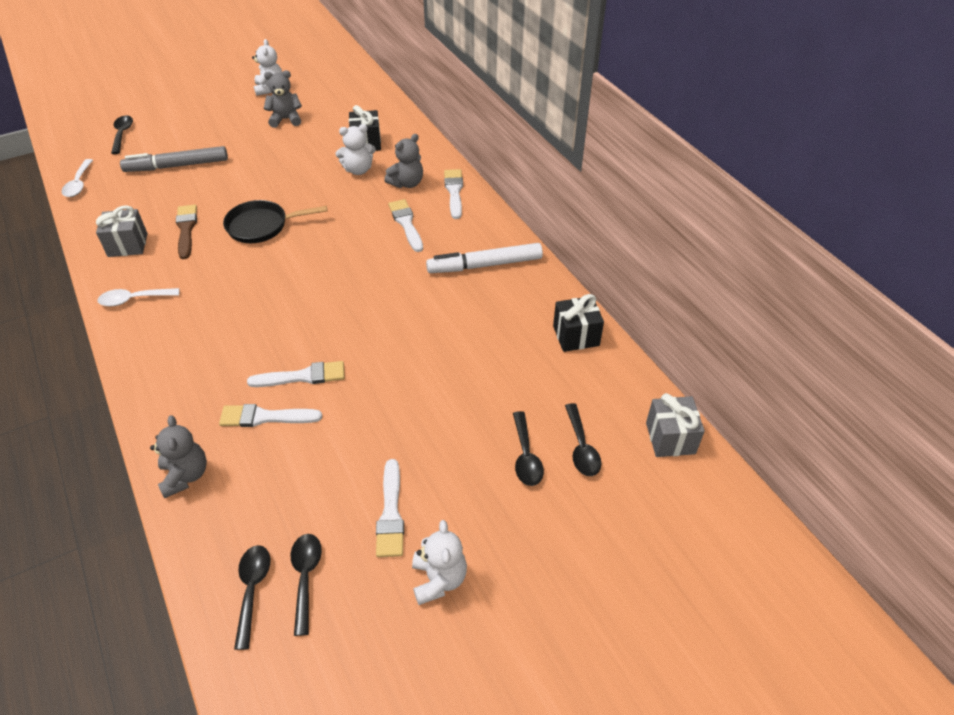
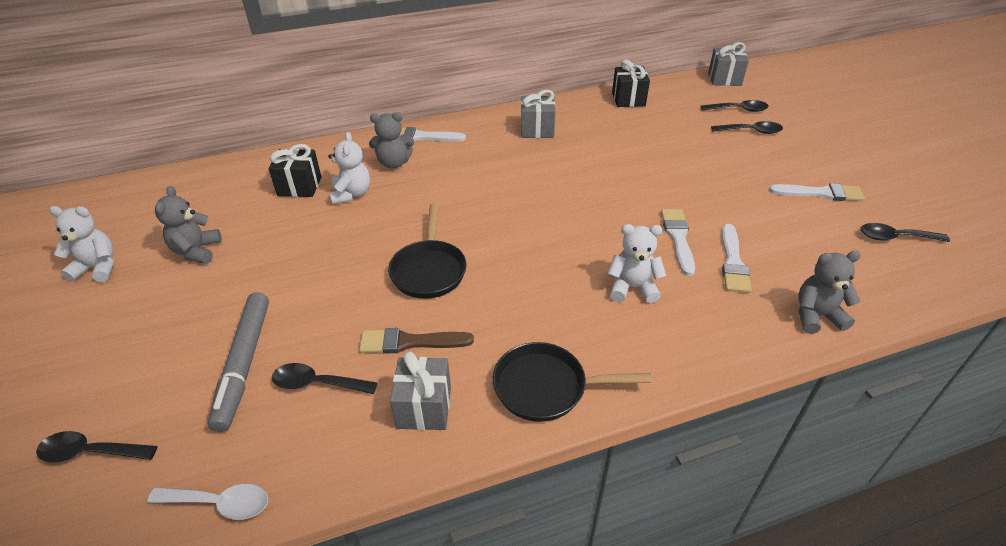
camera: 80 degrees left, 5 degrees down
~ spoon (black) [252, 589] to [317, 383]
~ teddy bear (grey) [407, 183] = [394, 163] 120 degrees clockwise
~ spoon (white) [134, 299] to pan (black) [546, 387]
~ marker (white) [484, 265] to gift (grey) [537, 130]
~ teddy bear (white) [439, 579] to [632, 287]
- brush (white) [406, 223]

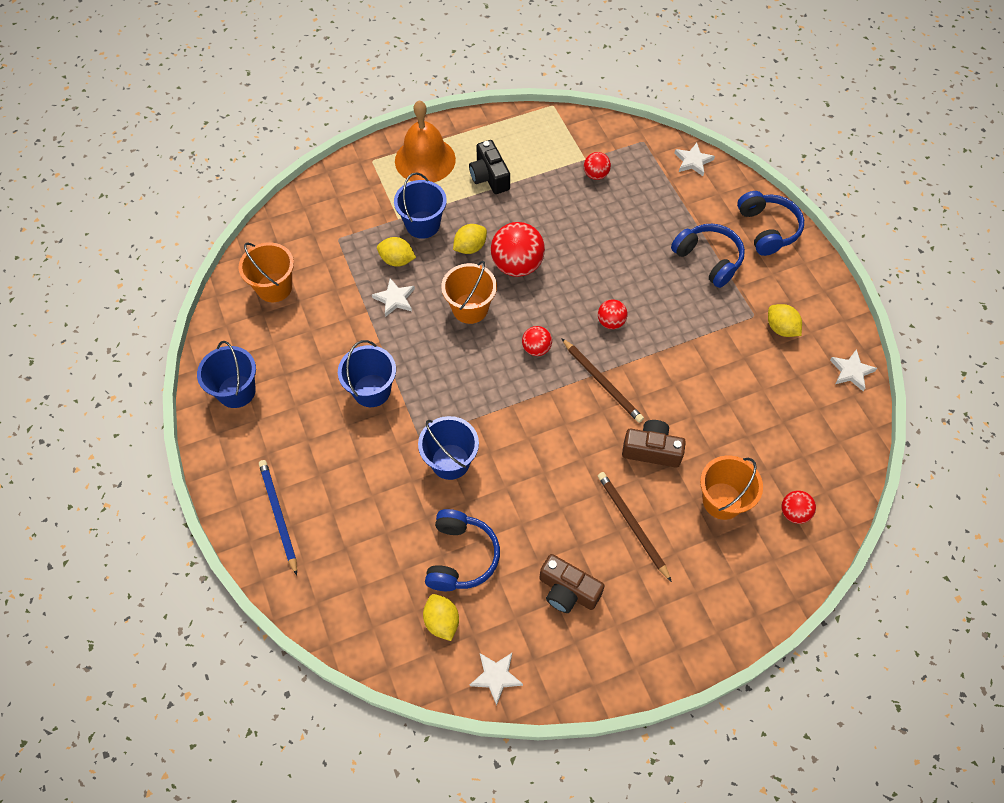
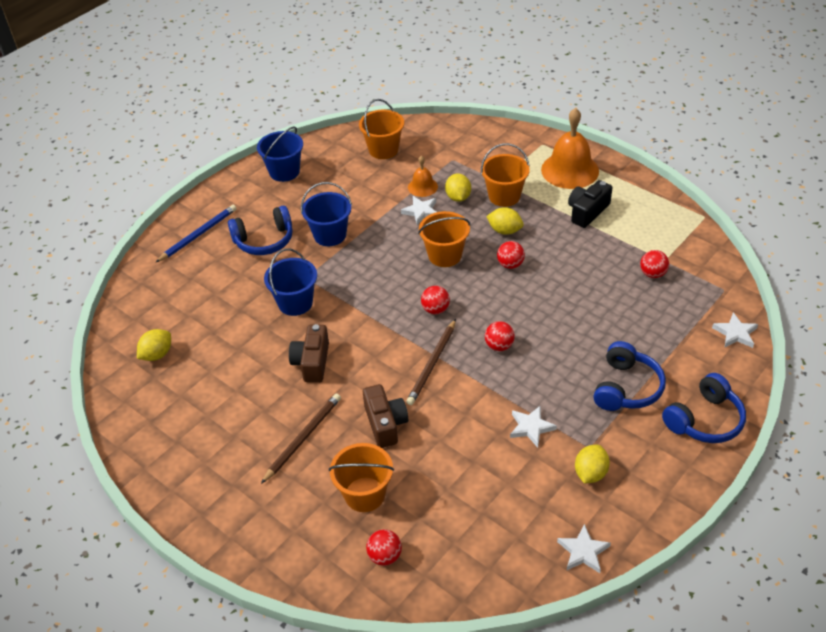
camera: 65 degrees right, 15 degrees down
~ headphones (blue) [461, 557] to [264, 240]
~ camera (brown) [567, 591] to [312, 362]
+ bell (orange) [422, 187]
~ bucket (blue) [423, 224] to bucket (orange) [504, 196]
~ ball (red) [517, 265] = [510, 264] x0.54
~ star (white) [496, 677] to [531, 427]

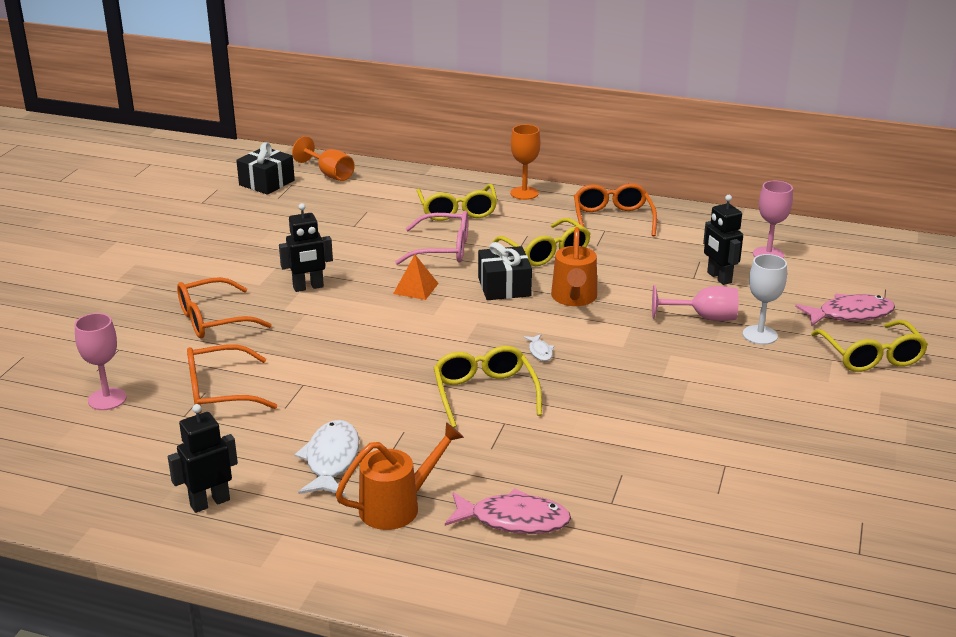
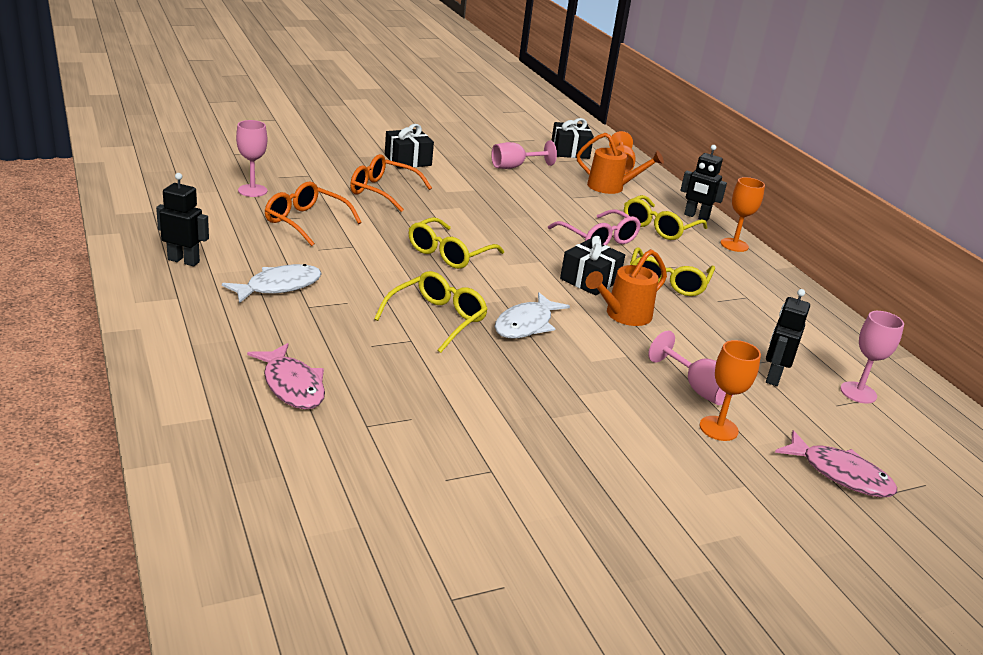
camera: 45 degrees right, 0 degrees up
+ gift (black) [408, 160]
~ glasses (yellow) [871, 357] to [449, 254]
+ goblet (pink) [515, 167]
~ fish (white) [540, 351] = [526, 324] x2.09
~ watering can (orange) [398, 506] to [611, 187]
~ robot (black) [308, 287] to [696, 217]
~ goblet (white) [760, 335] to goblet (orange) [718, 428]
- pyramid (orange) [416, 288]
- glasses (orange) [612, 219]

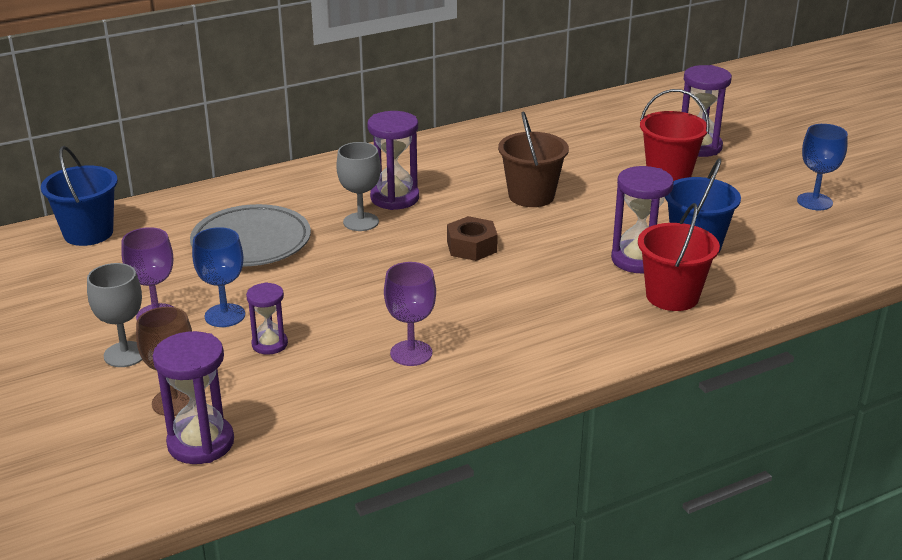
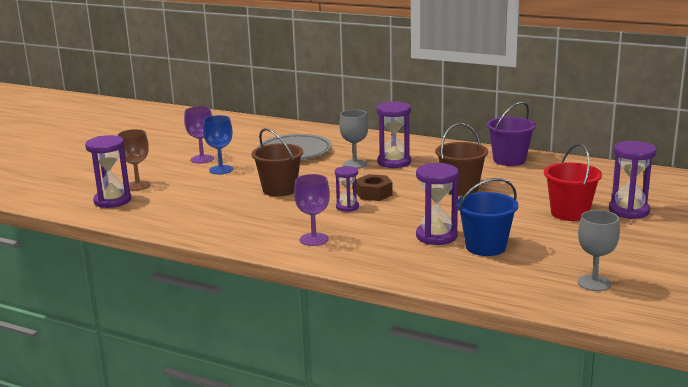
camera: 55 degrees right, 10 degrees down
+ bucket (brown) [279, 190]
~ goblet (purple) [411, 353] to [314, 239]
~ hourglass (purple) [269, 344] to [347, 207]
+ bucket (purple) [509, 160]
~ goblet (grey) [125, 354] to [594, 283]
- bucket (blue) [88, 233]
- bucket (red) [672, 296]
- goblet (blue) [814, 201]

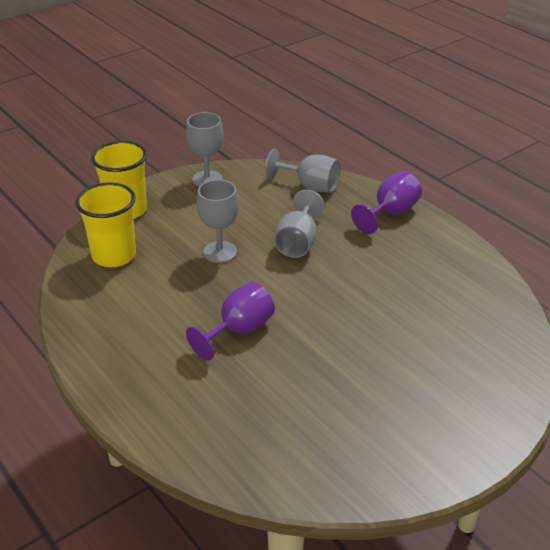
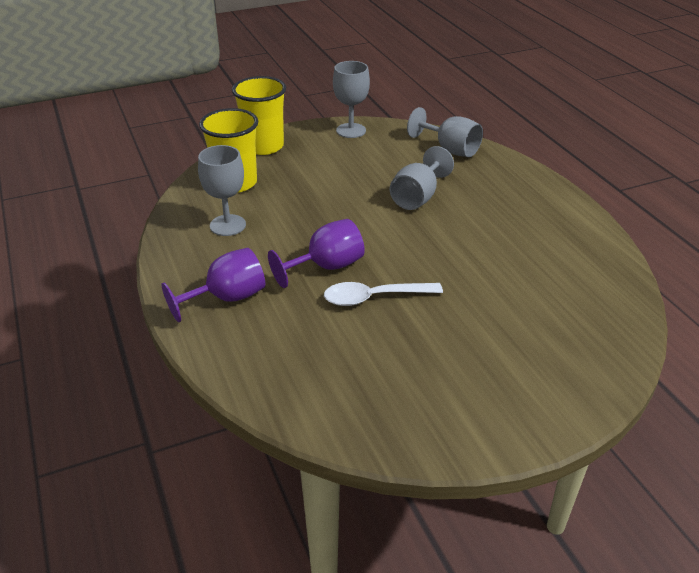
camera: 15 degrees right, 0 degrees up
~ goblet (purple) [390, 213] to [227, 298]
~ goblet (grey) [220, 252] to [227, 225]
+ spoon (white) [374, 298]

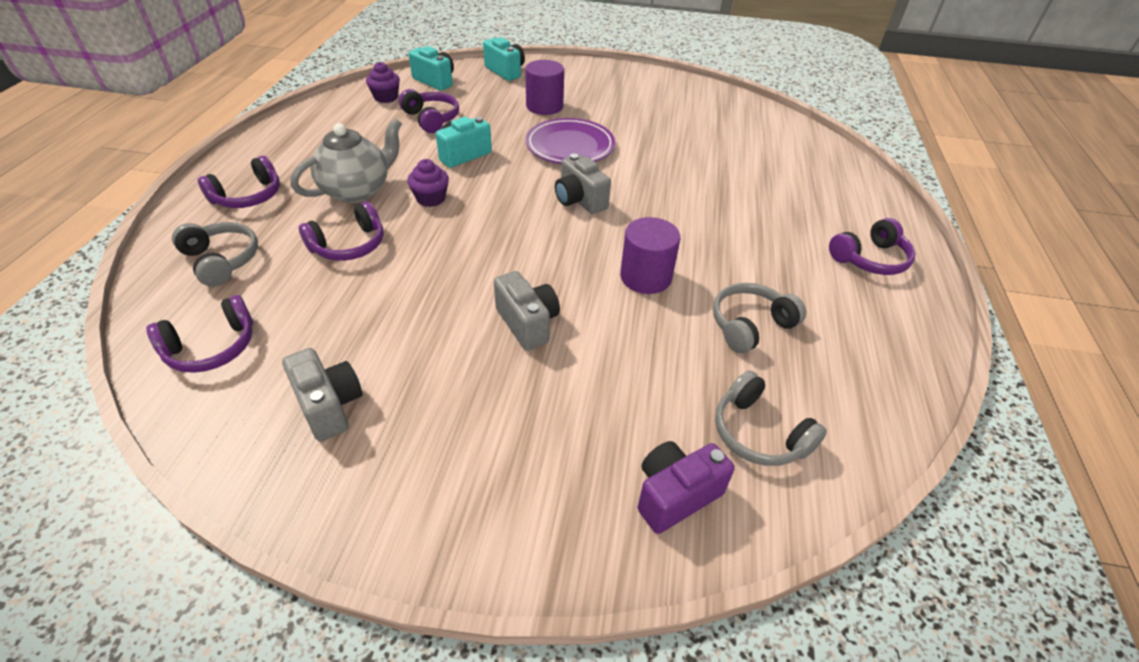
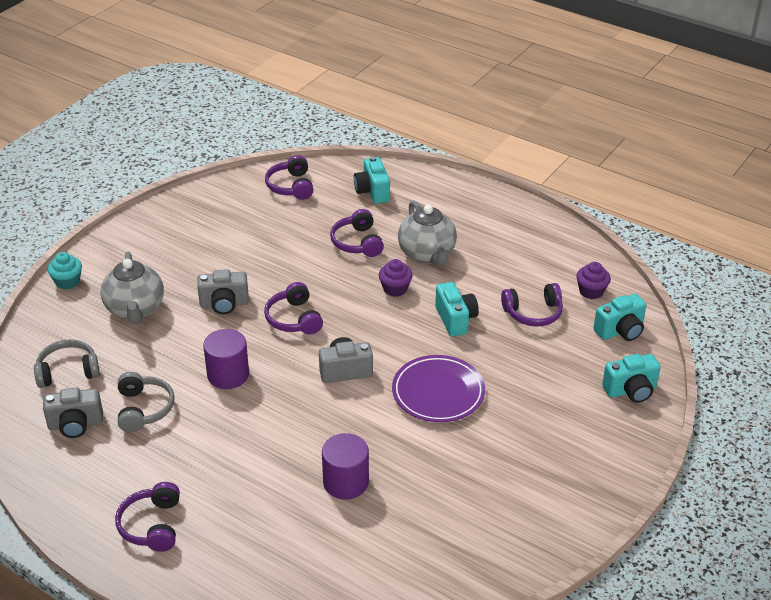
camera: 115 degrees right, 5 degrees down
~ camera (grey) [329, 406] to [75, 425]
+ cupcake (turquoise) [67, 281]
+ teapot (grey) [135, 309]
~ headphones (purple) [248, 196] to [294, 319]
~ cylinder (purple) [544, 106] to [346, 482]
~ headphones (grey) [222, 260] to camera (turquoise) [372, 191]
- camera (purple) [675, 495]

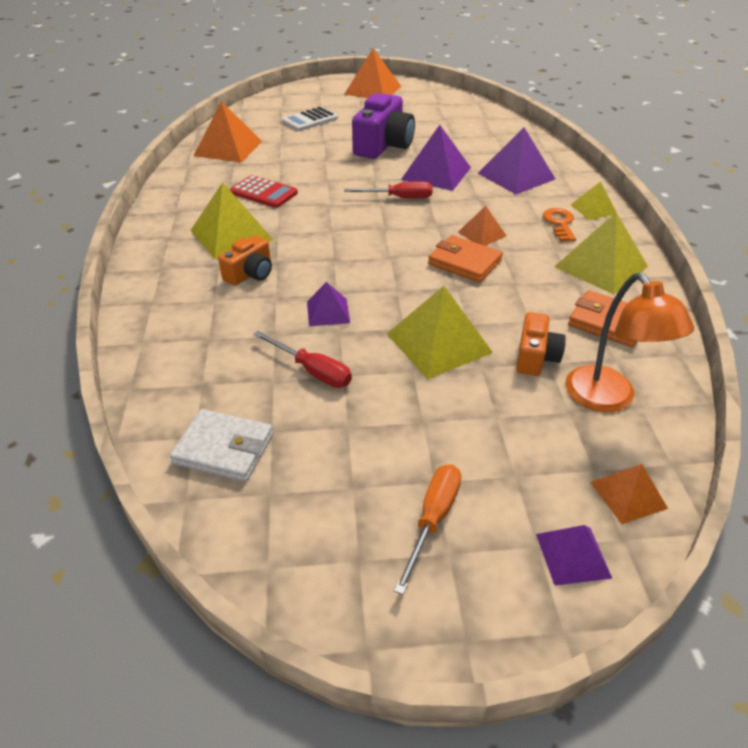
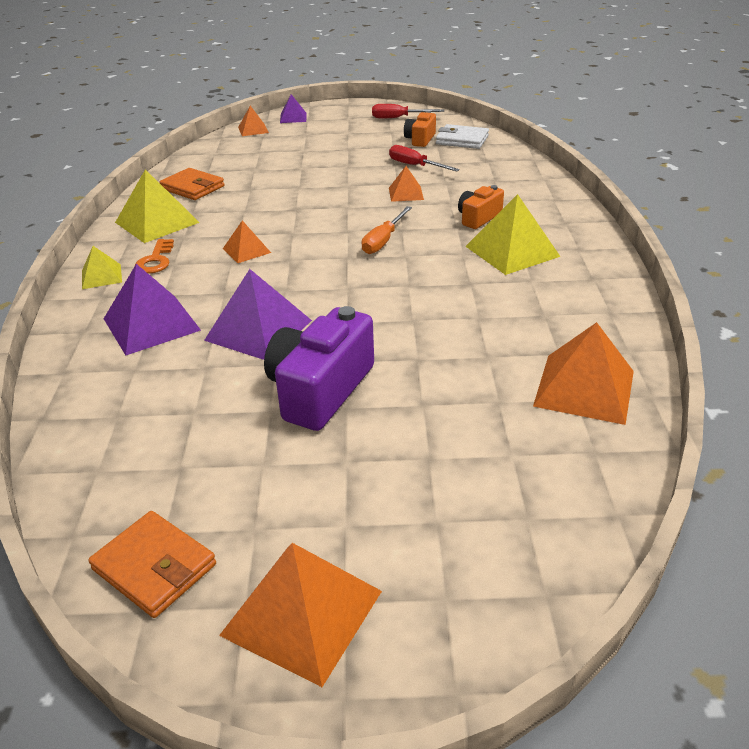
camera: 175 degrees left, 5 degrees down
~ wallet (orange) [464, 262] to [154, 567]
~ screwdriver (orange) [433, 519] to [383, 241]
~ screwdriver (red) [399, 198] to [398, 118]
~ pyramid (purple) [328, 312] to pyramid (orange) [406, 193]
~ camera (orange) [536, 357] to [420, 139]
- calculator (red) [264, 193]
- calculator (white) [310, 120]
- pyramid (yellow) [438, 343]
- lamp (orange) [608, 399]

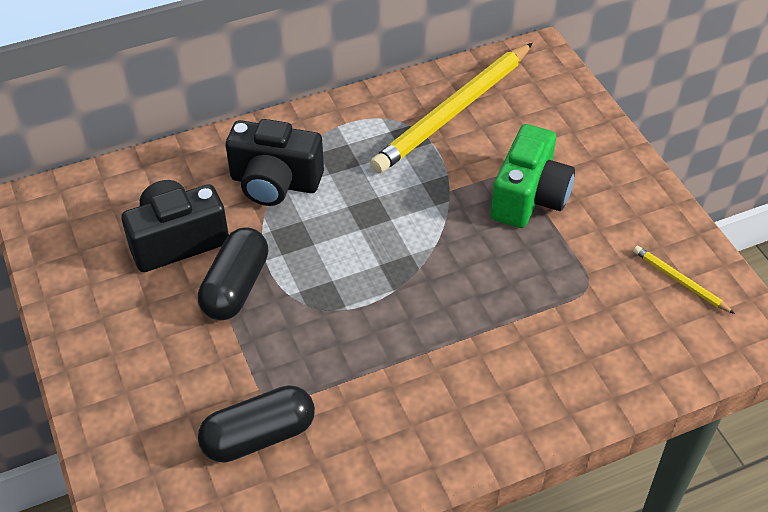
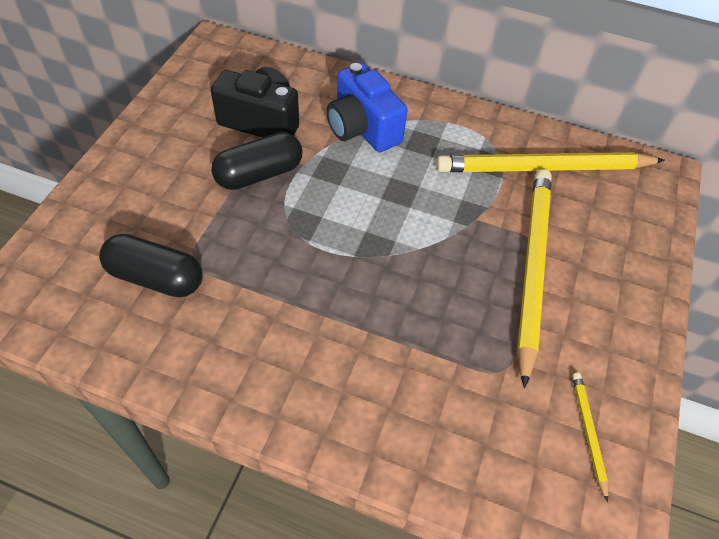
camera: 40 degrees right, 5 degrees up
~ camera (black) [275, 182] to camera (blue) [362, 128]
~ camera (green) [529, 197] to pencil (yellow) [532, 269]

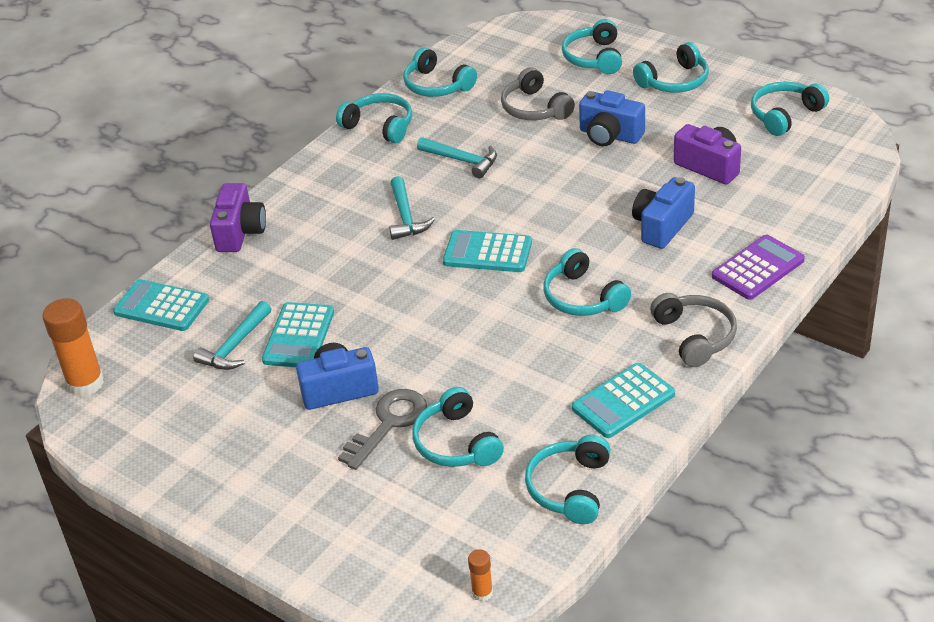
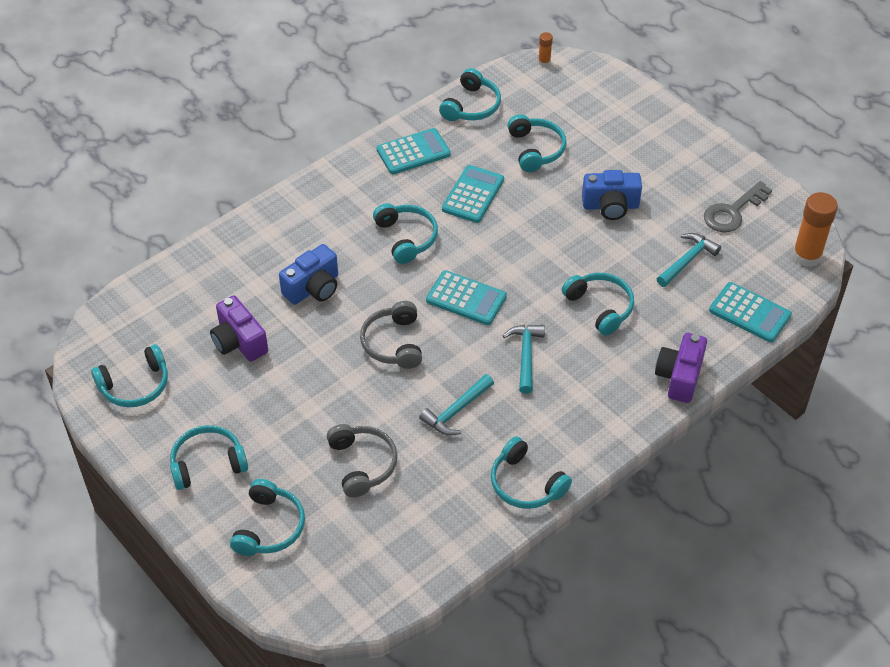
camera: 170 degrees left, 10 degrees up
~ headphones (grey) [695, 336] to [393, 343]
~ hammer (turquoise) [462, 160] = [456, 411] 90 degrees counterclockwise
~ calculator (turquoise) [299, 336] to [473, 194]
~ headphones (turquoise) [436, 85] to [600, 307]
~ key (grey) [389, 424] to [733, 212]
- camera (blue) [610, 135]
- calculator (purple) [757, 268]

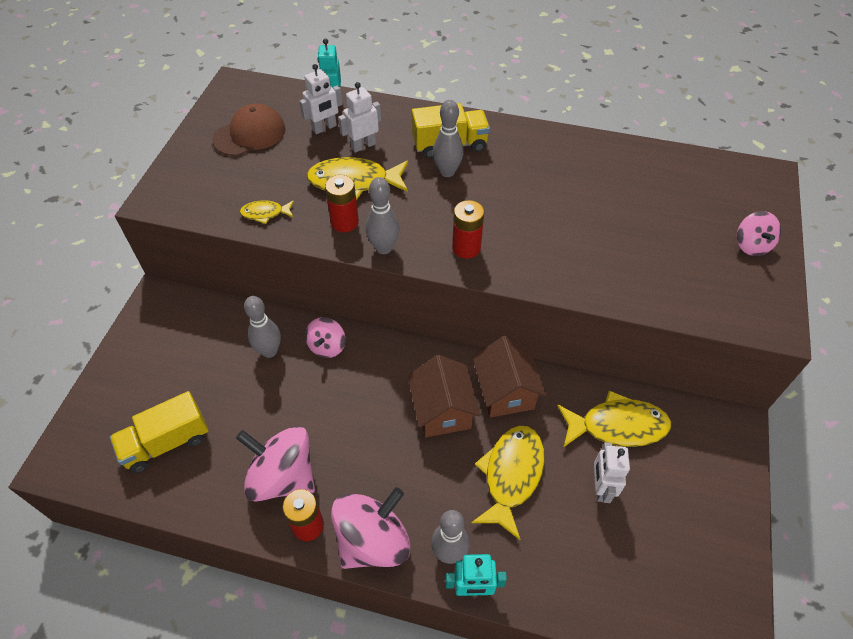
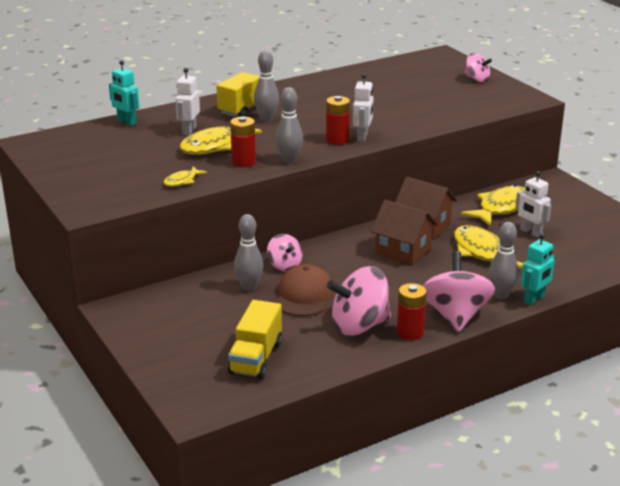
camera: 45 degrees left, 25 degrees down
~ cap (brown) [250, 134] to [304, 295]
~ robot (white) [324, 128] to [362, 137]

